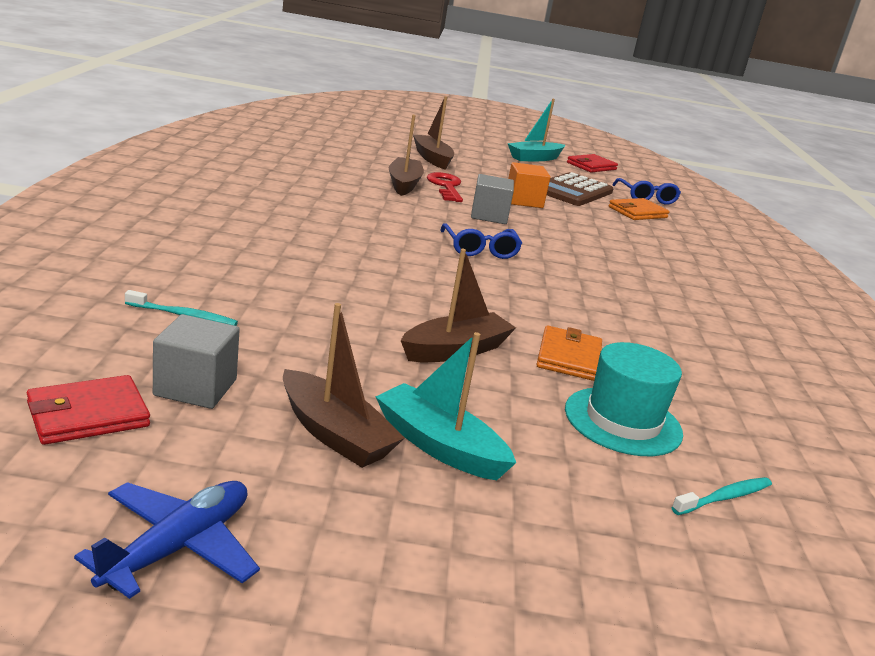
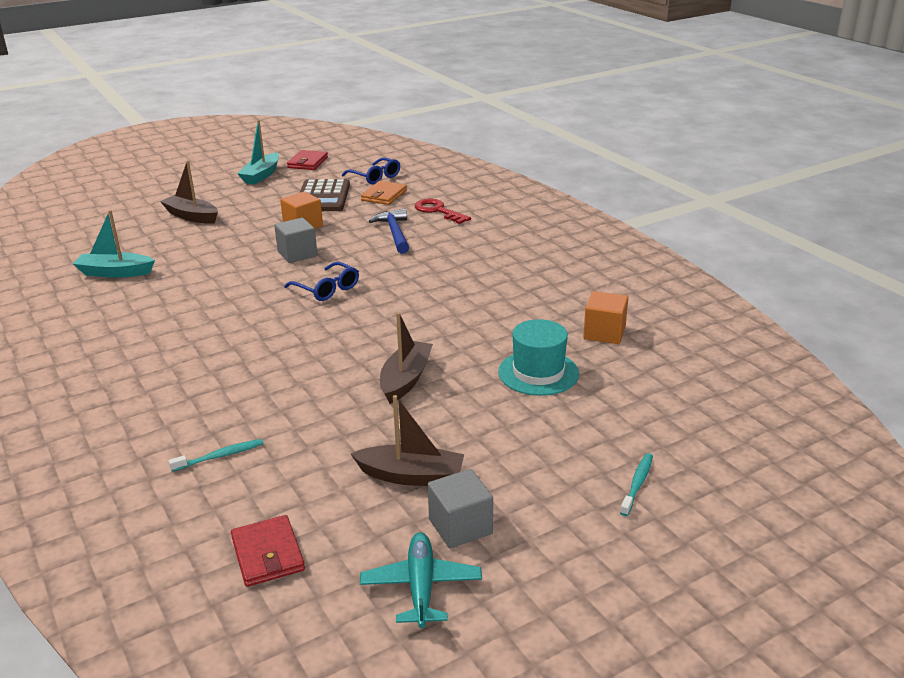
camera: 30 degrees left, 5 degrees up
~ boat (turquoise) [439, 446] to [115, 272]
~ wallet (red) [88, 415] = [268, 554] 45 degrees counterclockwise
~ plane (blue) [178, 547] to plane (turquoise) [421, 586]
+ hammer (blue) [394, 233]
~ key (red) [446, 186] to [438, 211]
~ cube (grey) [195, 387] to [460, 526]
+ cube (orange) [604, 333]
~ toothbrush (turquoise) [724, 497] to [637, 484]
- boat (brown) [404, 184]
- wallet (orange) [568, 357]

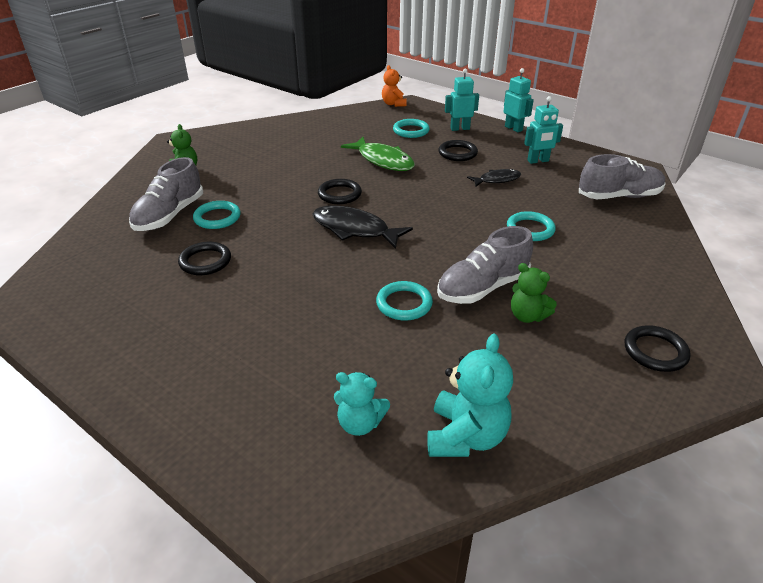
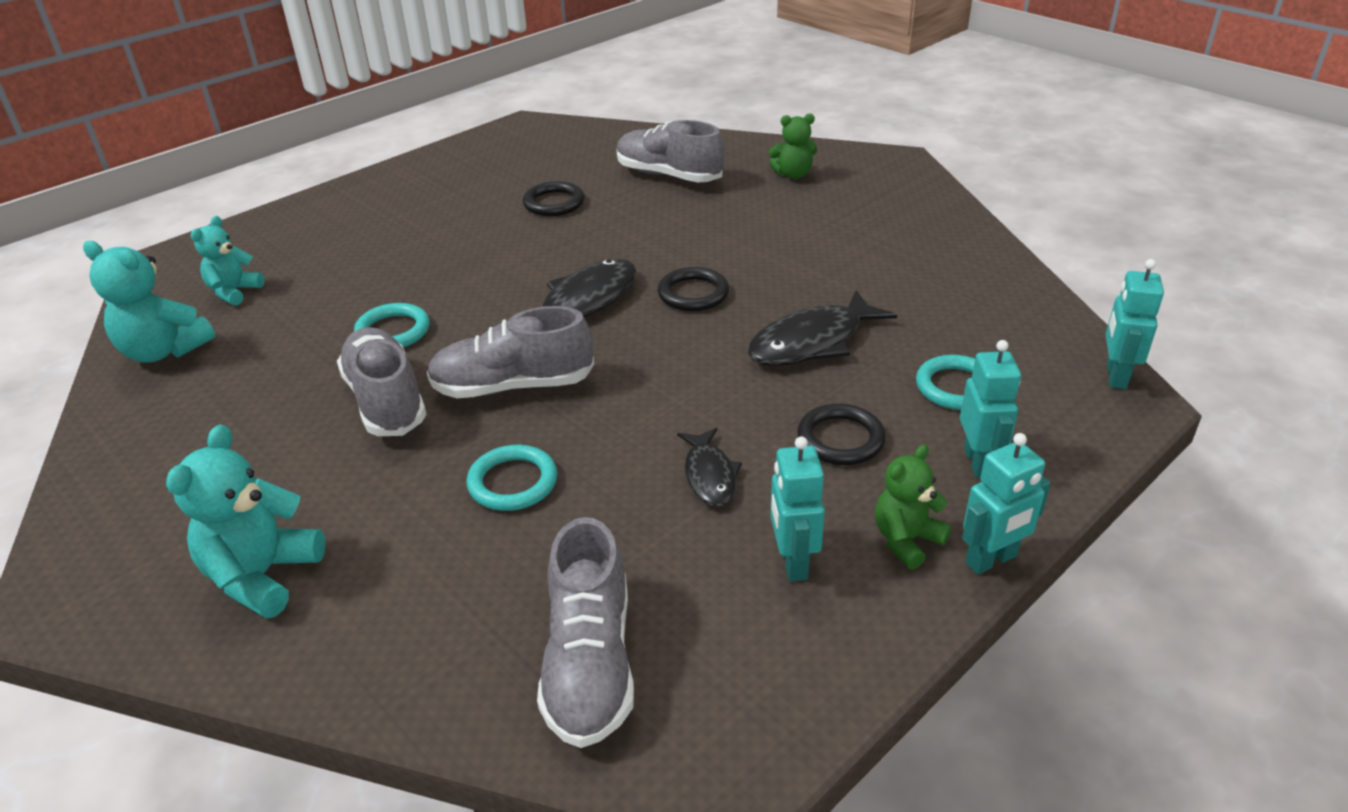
camera: 100 degrees right, 0 degrees up
+ teddy bear (turquoise) [262, 576]
+ shoe (grey) [513, 386]
~ fish (green) [383, 160] to fish (black) [812, 342]
~ teddy bear (green) [527, 316] to [906, 540]
~ teddy bear (orange) [393, 104] to robot (turquoise) [1115, 376]
- ring (turquoise) [217, 218]
- ring (black) [655, 351]

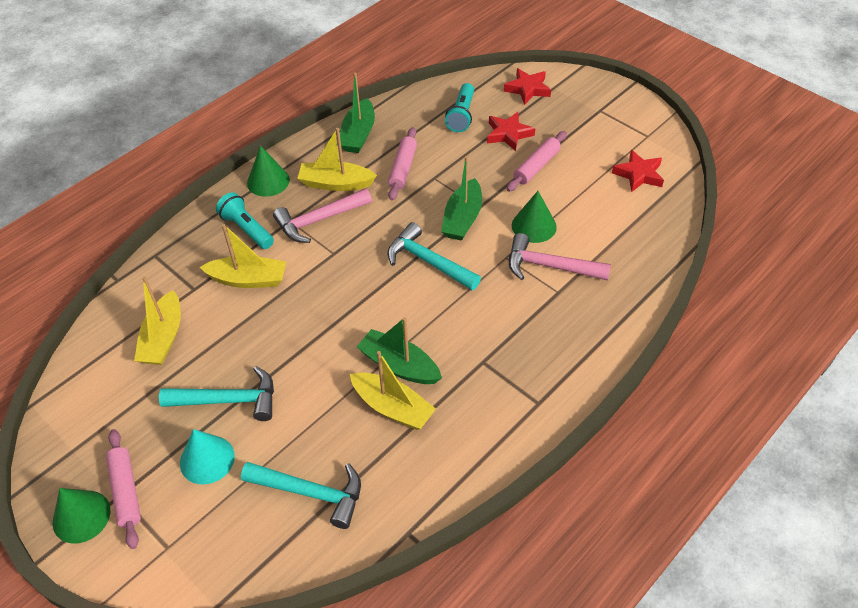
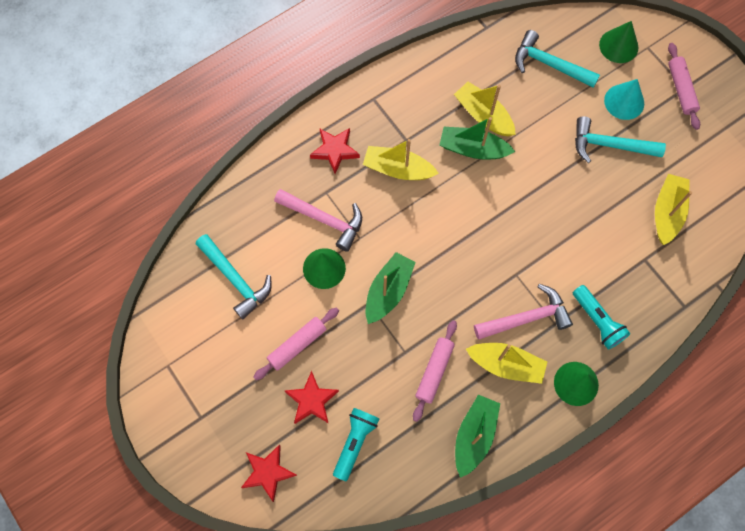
camera: 170 degrees left, 20 degrees up
~ hammer (turquoise) [428, 261] to [235, 279]
~ star (red) [638, 174] to [335, 151]
~ boat (yellow) [248, 279] to [398, 169]
~ boat (green) [399, 365] = [473, 149] 150 degrees clockwise
~ cone (green) [81, 516] to [618, 46]

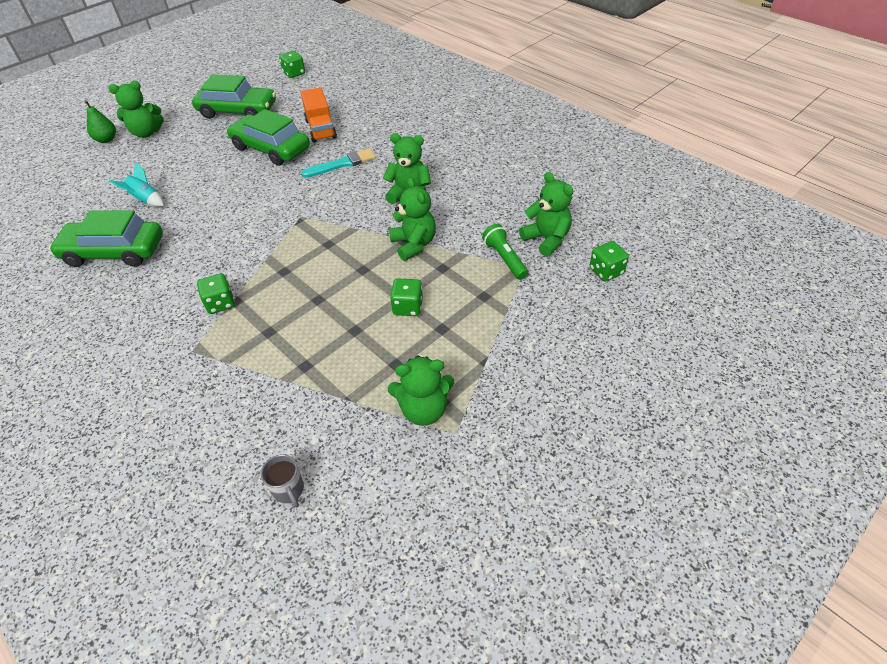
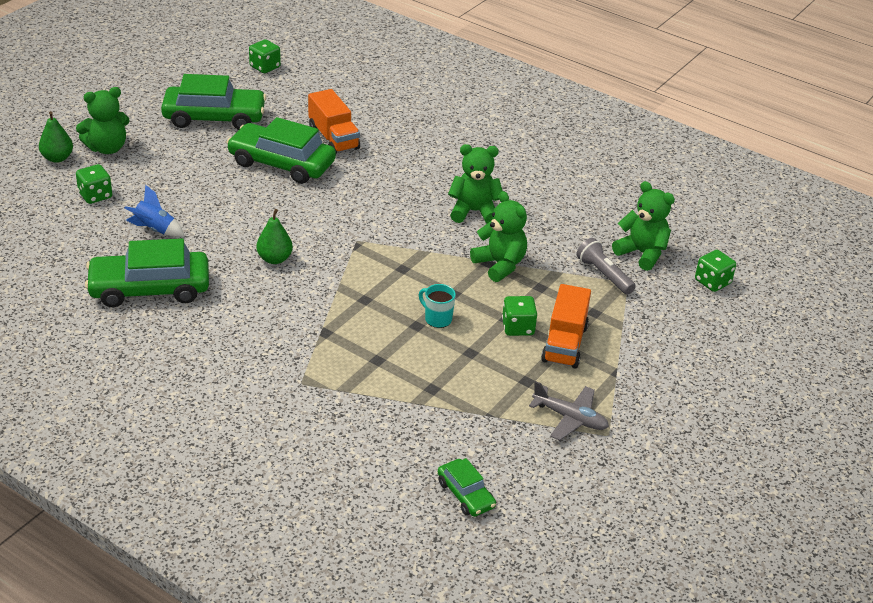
camera: 15 degrees left, 10 degrees down
~ dice (green) [220, 303] to [95, 195]
~ rocket (turquoise) [146, 200] to rocket (blue) [155, 229]
+ pear (green) [274, 259]
+ mug (turquoise) [437, 319]
~ mug (grey) [289, 490] to car (green) [465, 494]
~ teddy bear (green) [423, 409] to plane (grey) [570, 418]
+ truck (orange) [564, 344]
~ flashlight (green) [505, 259] to flashlight (grey) [604, 275]
- brush (turquoise) [342, 164]

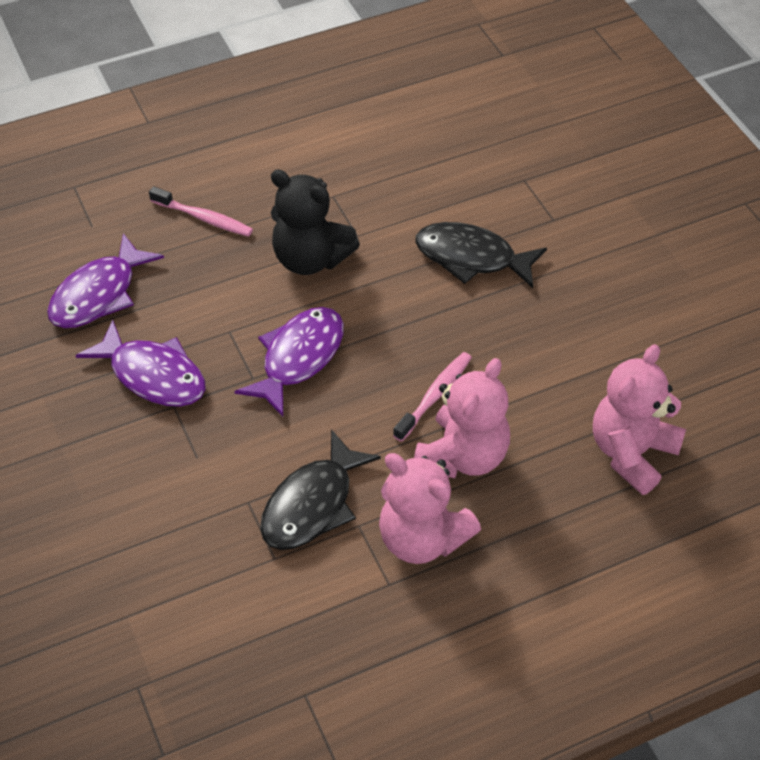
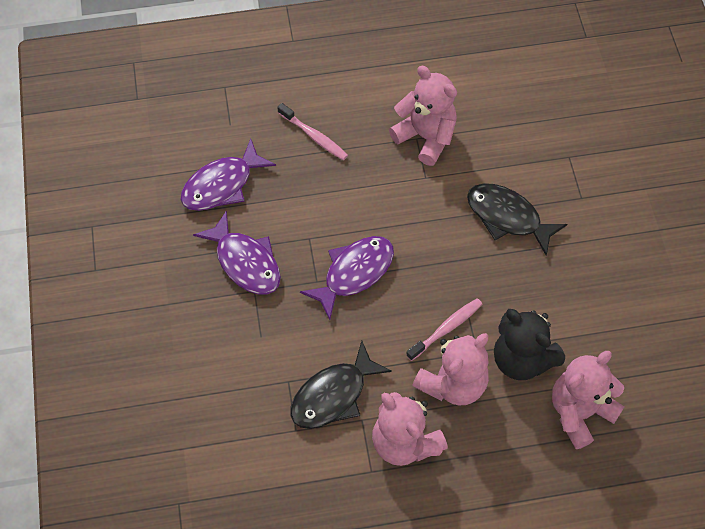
camera: 15 degrees right, 10 degrees up
+ teddy bear (pink) [426, 137]
~ teddy bear (black) [310, 259] to [521, 359]

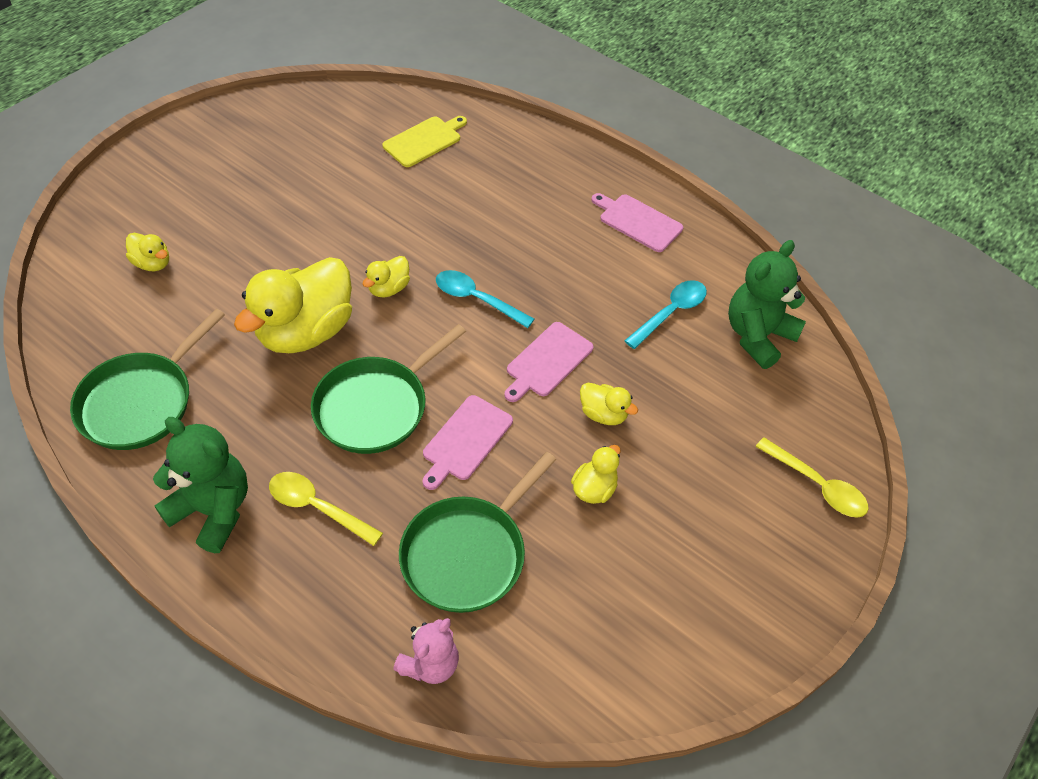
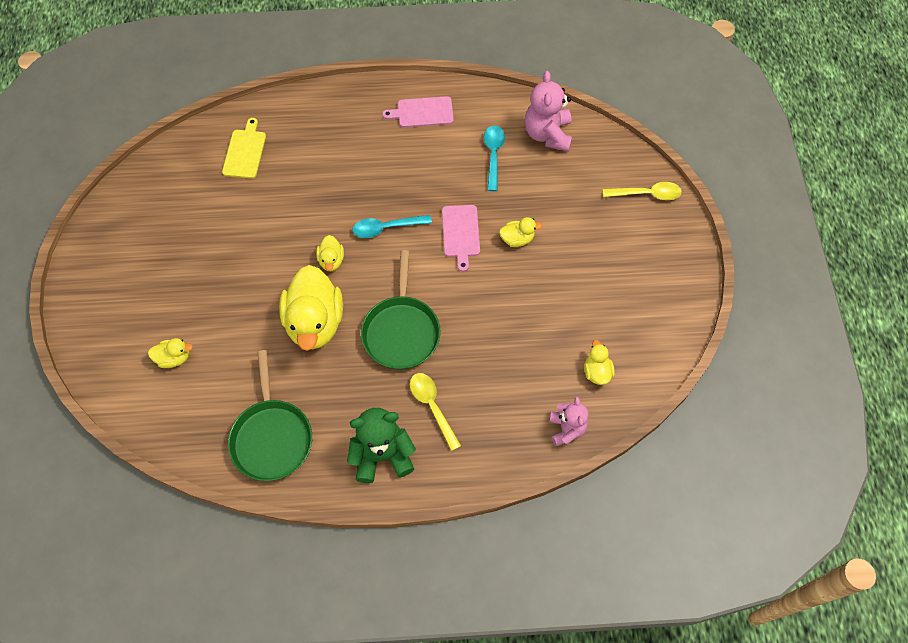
camera: 40 degrees left, 10 degrees up
~ spoon (yellow) [318, 507] = [432, 407] 75 degrees clockwise
~ teddy bear (green) [758, 336] to teddy bear (pink) [547, 134]
~ duck (yellow) [594, 489] to [597, 372]
- pan (green) [467, 554]
- cutting board (pink) [465, 440]

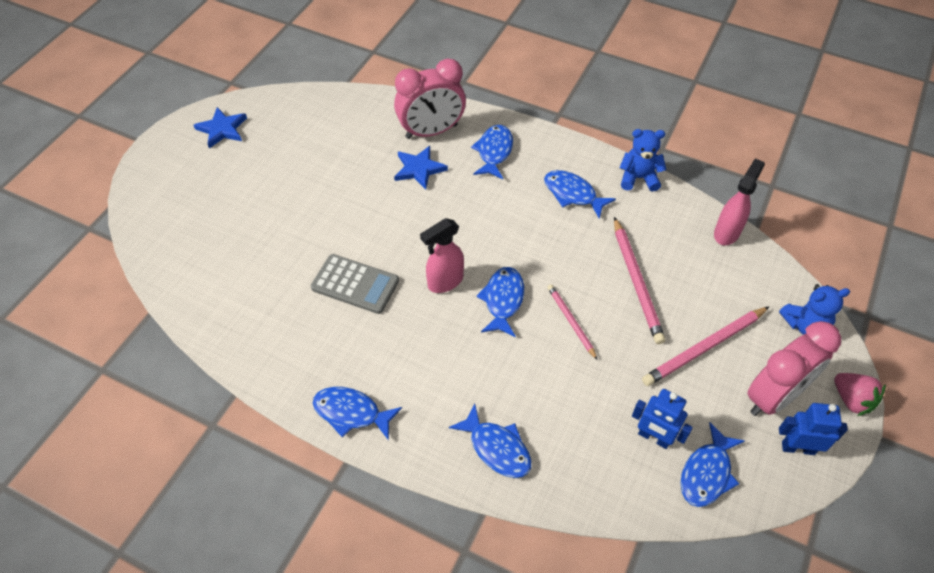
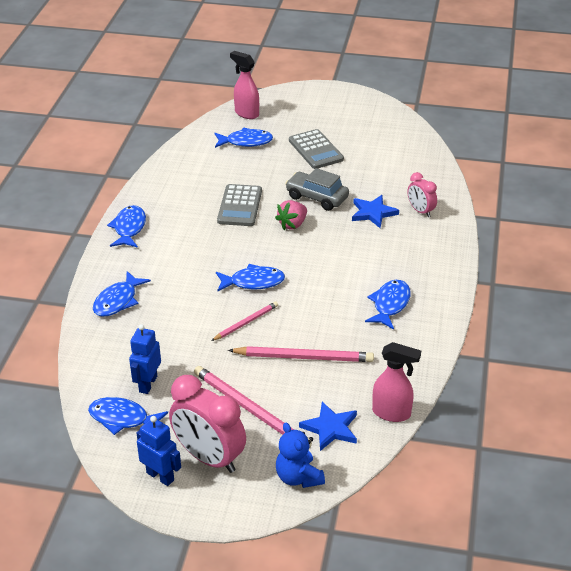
camera: 75 degrees right, 15 degrees down
~ robot (blue) [798, 448] = [160, 476] 45 degrees counterclockwise
~ fish (blue) [494, 152] to [246, 142]
~ pencil (pink) [637, 282] = [304, 357] 150 degrees counterclockwise
~ spray bottle (pink) [445, 282] to [246, 113]
~ strawberry (pink) [851, 400] to [292, 224]
+ car (grey) [317, 197]
+ calculator (grey) [316, 150]
~ star (blue) [222, 129] to [330, 428]
~ clock (pink) [431, 132] = [420, 211] x0.53
- teddy bear (blue) [638, 178]

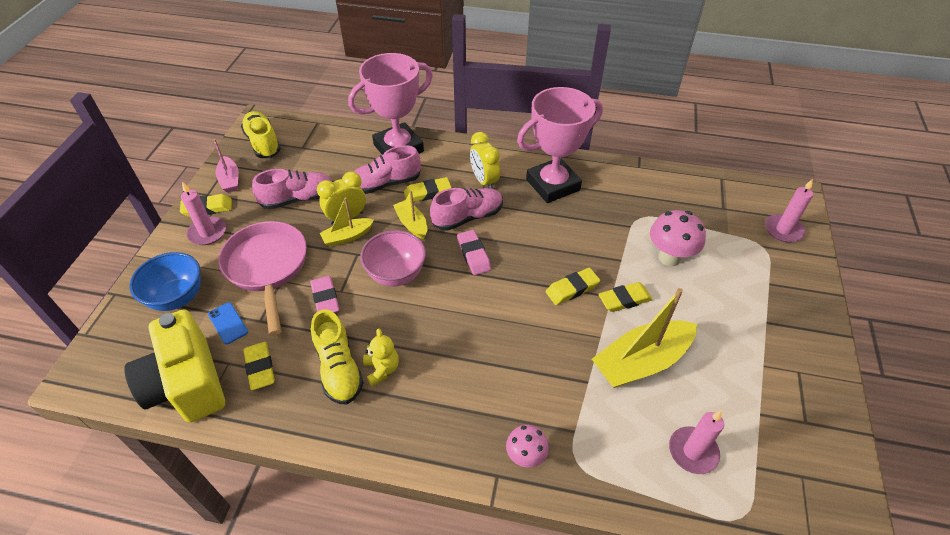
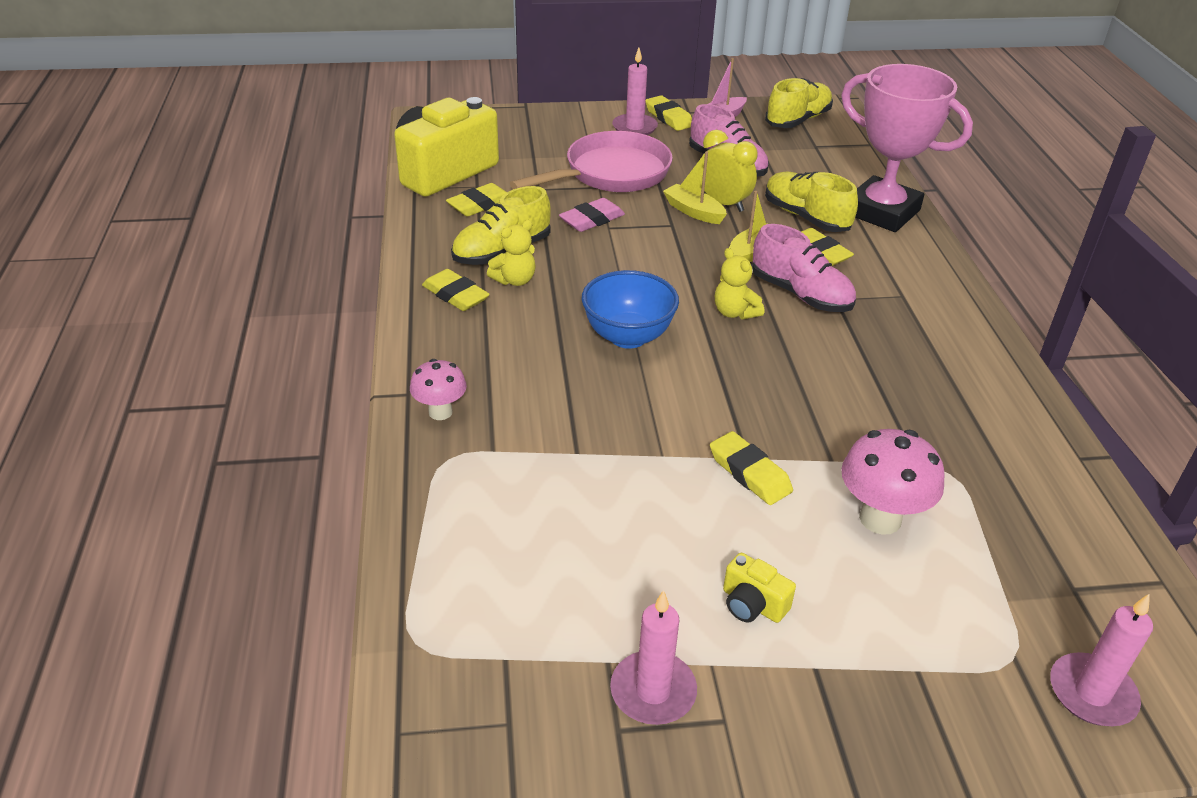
camera: 70 degrees right, 10 degrees down
~ eraser (yellow) [572, 289] to [455, 295]
~ bowl (blue) [177, 297] to [628, 337]
~ candle (pink) [693, 451] to [653, 691]
~ eraser (pink) [473, 255] to teddy bear (yellow) [735, 312]
+ camera (yellow) [752, 604]
~ shoe (pink) [385, 184] to shoe (yellow) [806, 217]
- phone (blue) [228, 323]
- bowl (pink) [396, 274]
- clock (yellow) [484, 181]
- trophy (pink) [553, 185]
- boat (yellow) [641, 362]

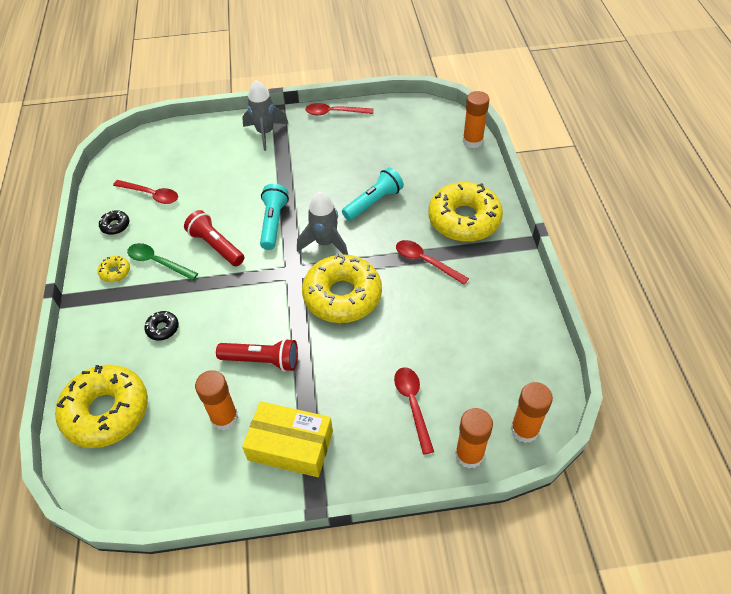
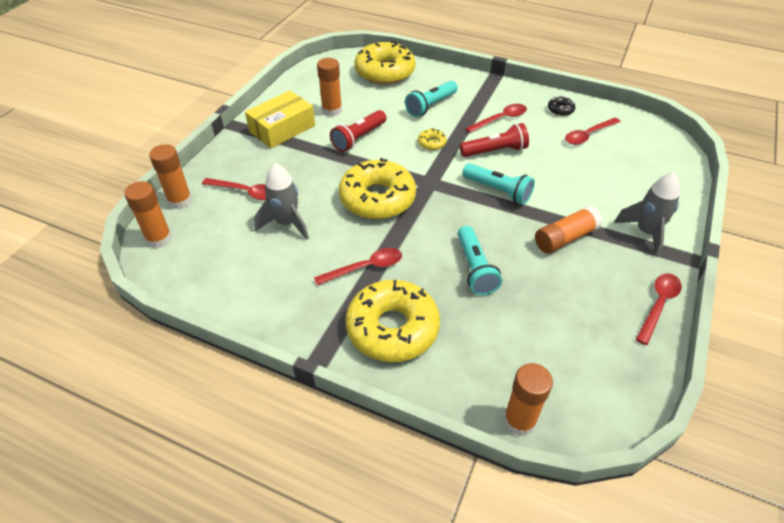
camera: 120 degrees right, 5 degrees down
~ rocket (grey) [325, 243] to [286, 223]
~ donut (black) [163, 328] to flashlight (turquoise) [431, 106]
~ donut (yellow) [115, 272] to [431, 143]
~ spoon (green) [158, 262] to spoon (red) [500, 119]
+ glue stick (orange) [565, 238]

